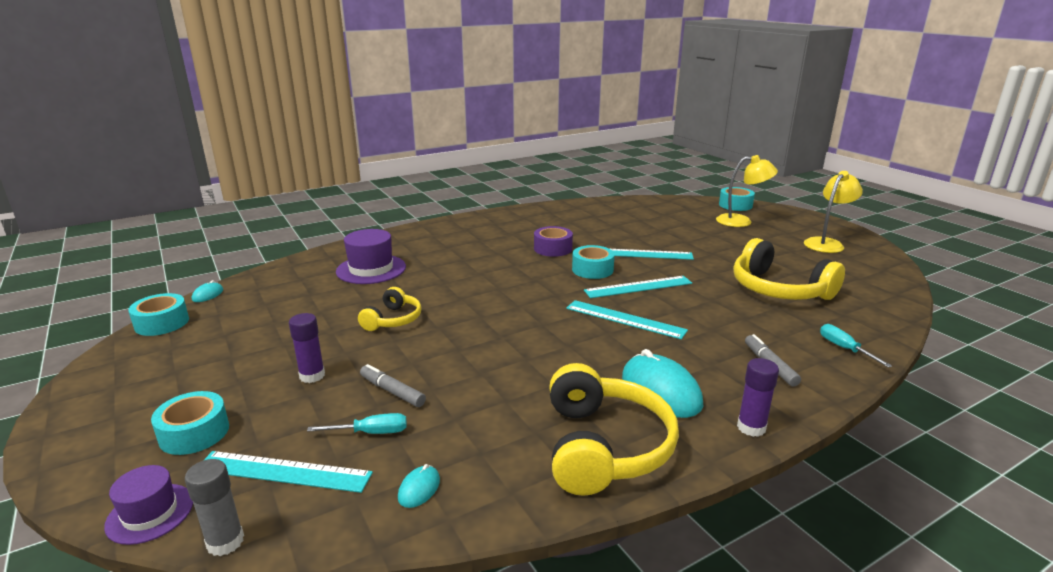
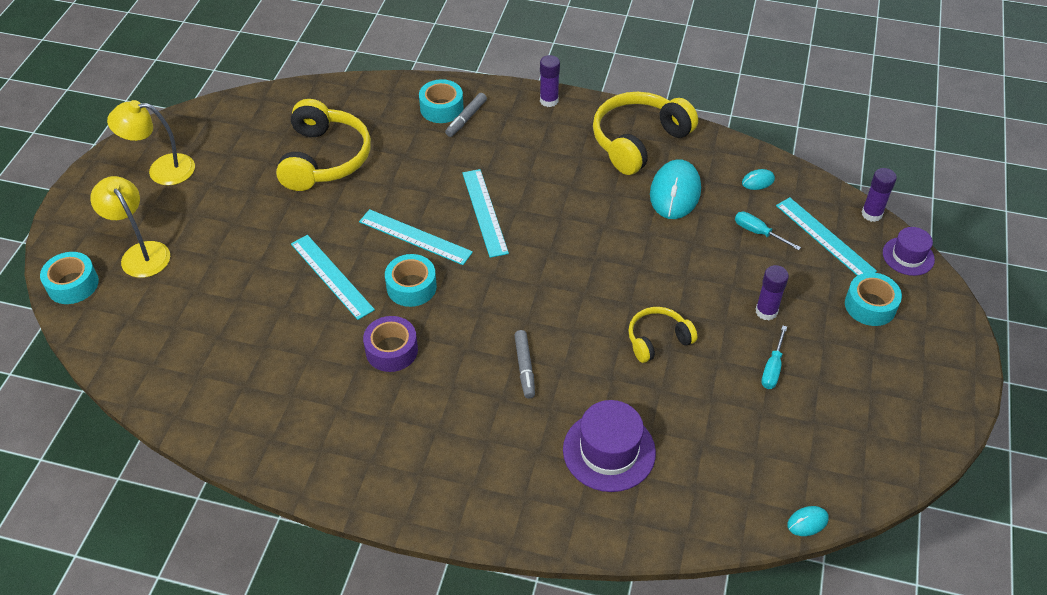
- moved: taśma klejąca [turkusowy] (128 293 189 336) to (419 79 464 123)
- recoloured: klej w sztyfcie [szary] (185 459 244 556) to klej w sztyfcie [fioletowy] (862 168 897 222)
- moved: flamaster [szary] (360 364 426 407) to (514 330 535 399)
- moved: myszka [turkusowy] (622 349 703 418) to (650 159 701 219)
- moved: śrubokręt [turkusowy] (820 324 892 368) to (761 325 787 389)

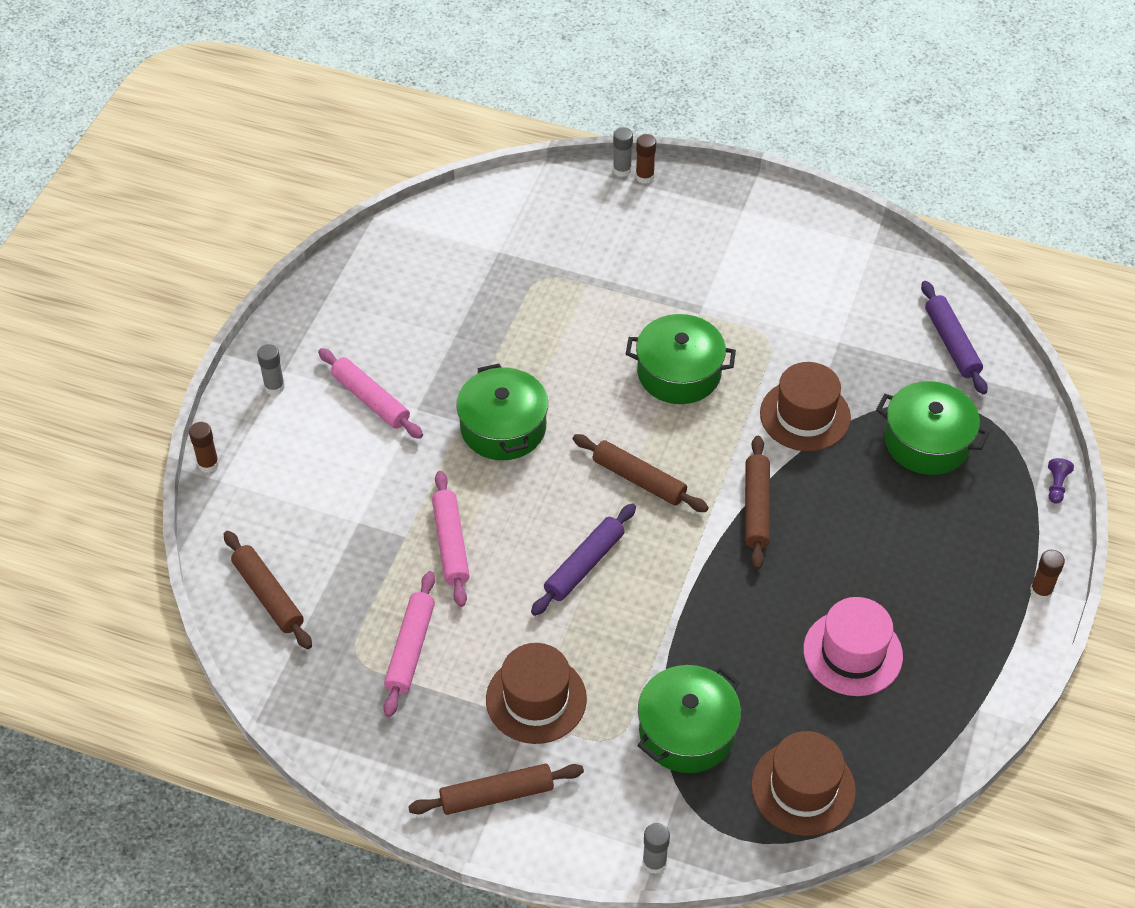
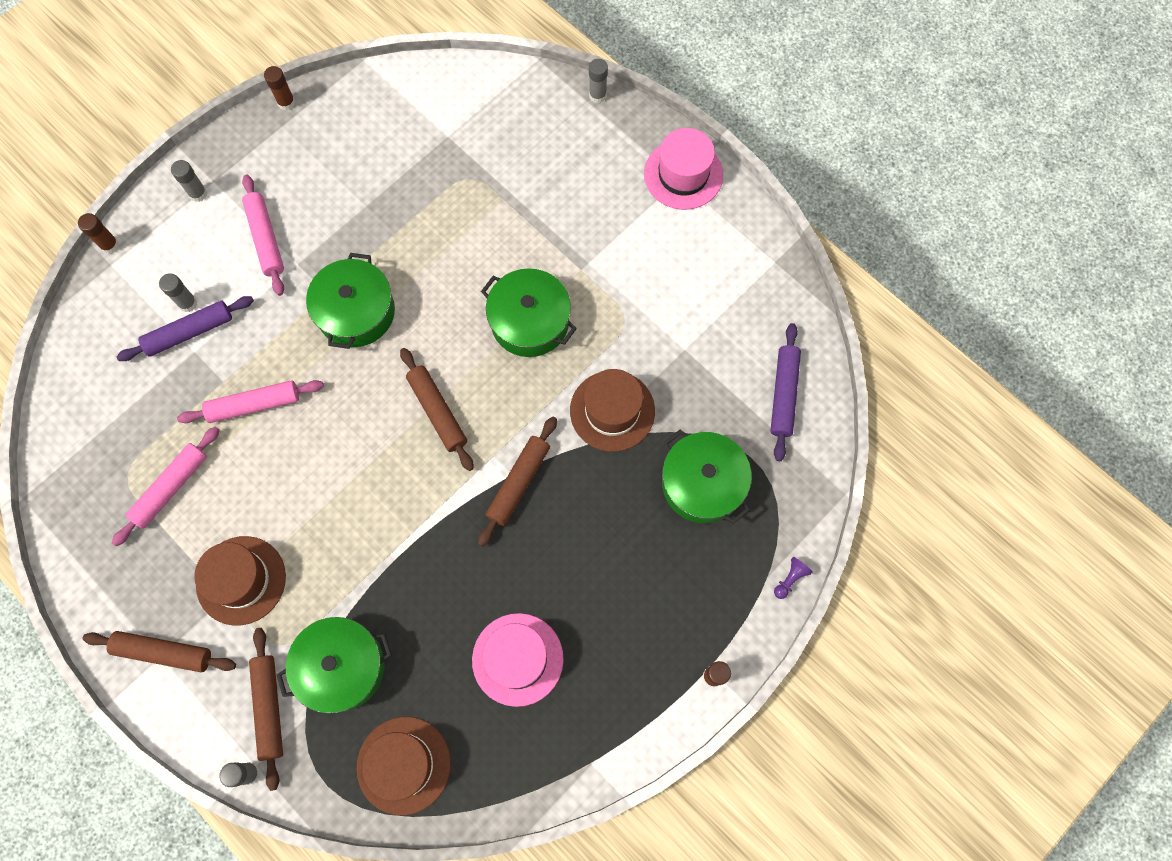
- moved: wałek do ciasta [brązowy] (224 531 312 649) to (249 628 283 791)
- turned: wałek do ciasta [różowy] (432 471 470 607) = (177 380 324 423) 60 degrees clockwise
- moved: wałek do ciasta [fioletowy] (531 503 636 616) to (116 296 254 361)
- moved: klej w sztyfcie [brązowy] (636 134 656 184) to (264 66 296 111)
- added: klej w sztyfcie [szary] (159 273 197 312)
- added: kapelusz [różowy] (644 128 723 210)

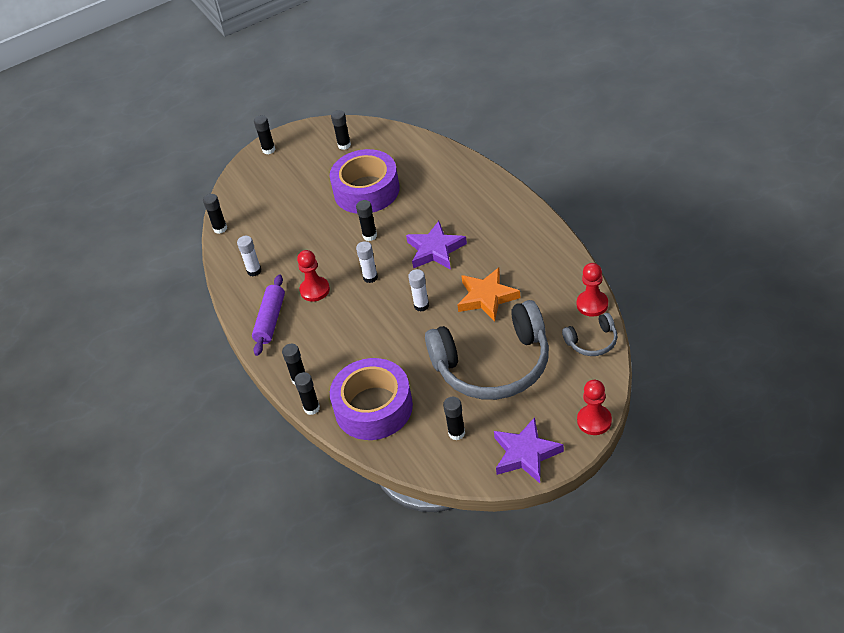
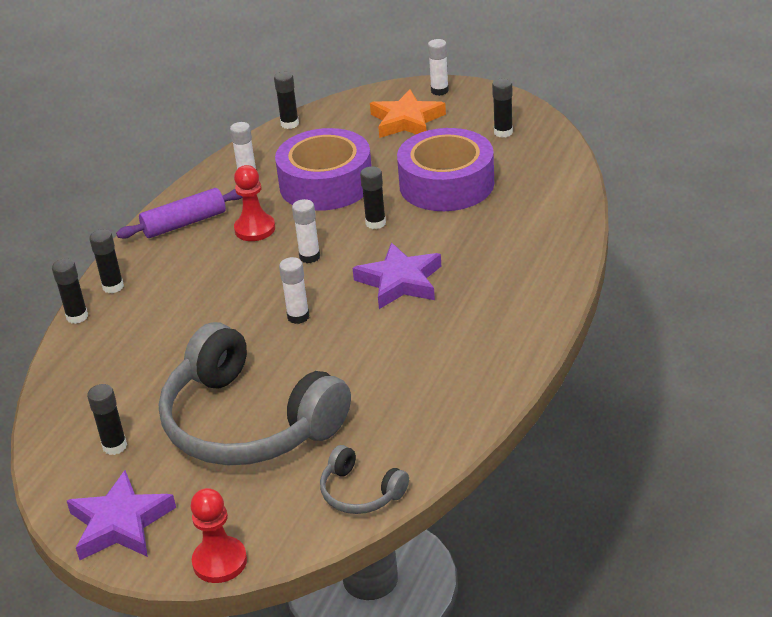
- recoloured: klej w sztyfcie [czarny] (254 115 275 154) to klej w sztyfcie [biały] (428 39 449 96)
- moved: taśma klejąca [fioletowy] (330 358 413 440) to (275 128 372 211)
- moved: gwiazda [pomarańczowy] (457 268 521 322) to (370 89 446 138)
- removed: pionek [czerwony] (577 263 608 317)

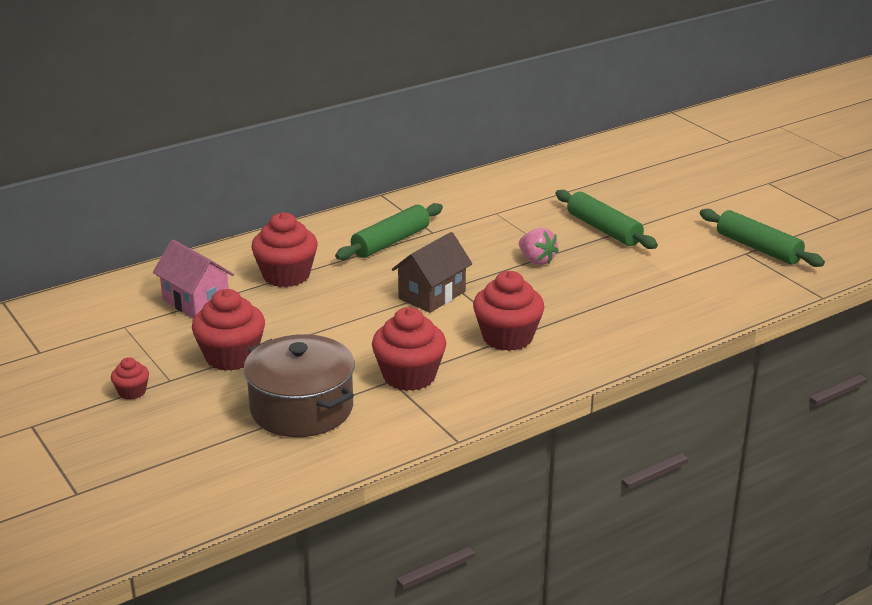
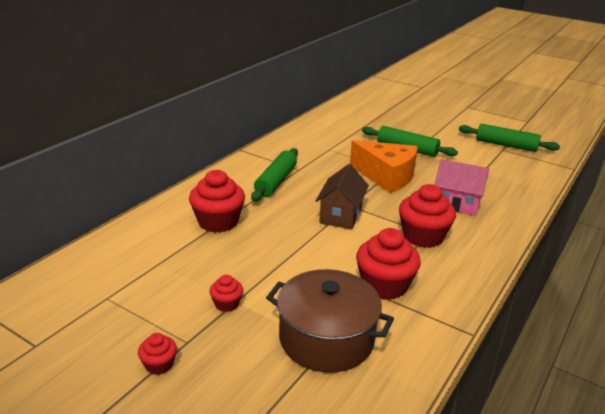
- moved: domek [różowy] (153 239 234 319) to (435 159 489 215)
- resized: muffinka [czerwony] (192 289 265 371) = (210 275 243 312) x0.50
- replaced: truskawka [różowy] (519 228 559 265) to ser [pomarańczowy] (350 140 418 193)

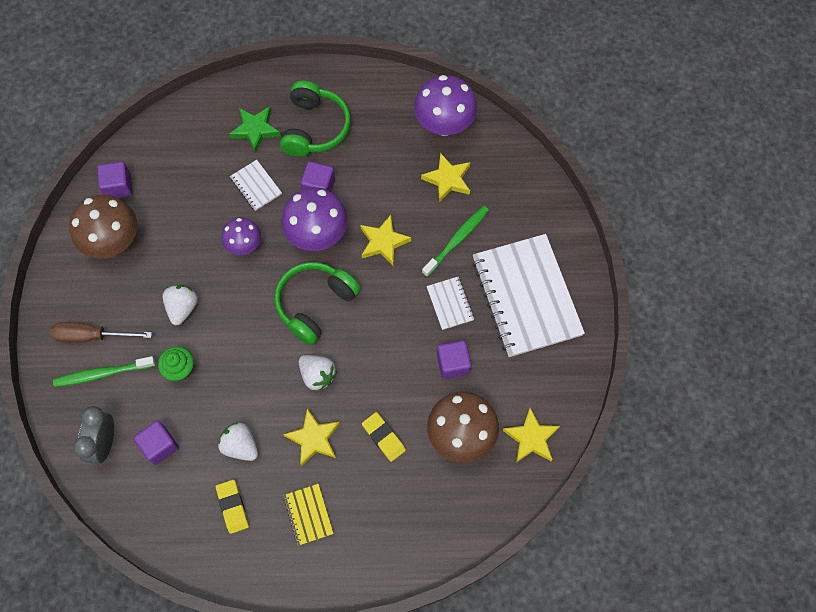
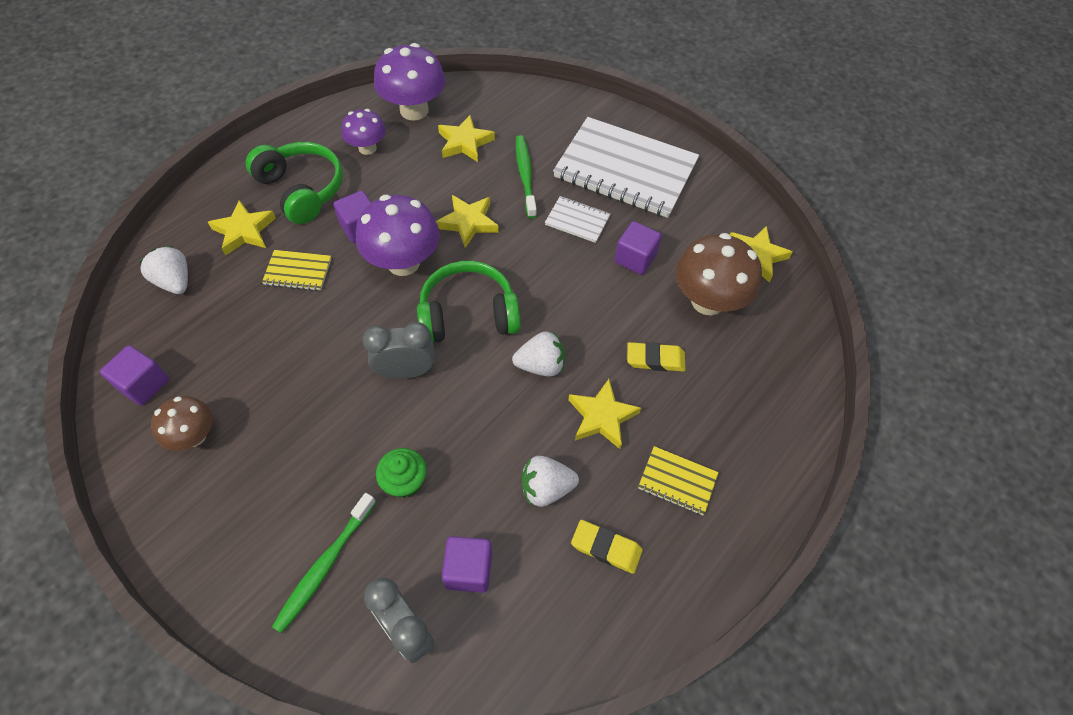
- removed: śrubokręt [brązowy] (50 322 152 343)
- resized: grzyb [brązowy] (69 195 137 259) = (151 396 213 451) x0.60
- moved: truskawka [biały] (162 285 198 325) to (139 246 188 294)
- moved: grzyb [fioletowy] (222 217 261 255) to (341 109 386 155)
- recoloured: gwiazda [zielony] (229 107 281 153) to gwiazda [żółty] (208 200 276 255)
- recoloured: zeszyt [biały] (230 160 282 211) to zeszyt [żółty] (262 250 331 291)
- turned: słuchawki [zielony] (274 262 361 345) = (417 261 520 342) 90 degrees clockwise
- added: budzik [szary] (362 322 434 379)

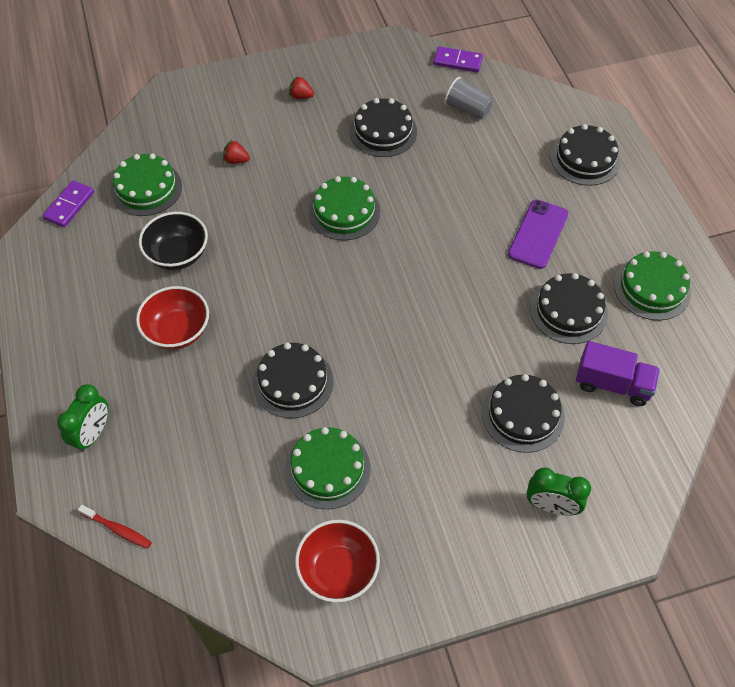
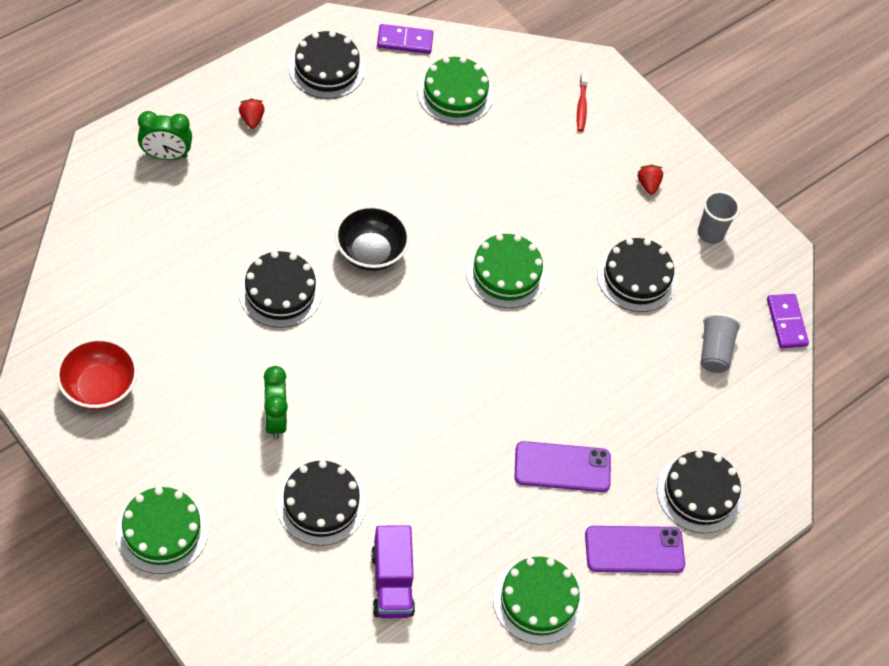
- moved: szczoteczka do zębów [czerwony] (78 505 152 549) to (577 71 588 132)
- removed: miska [czerwony] (136 286 209 350)
- moved: miska [czarny] (139 212 208 270) to (335 205 410 271)
- moved: truskawka [czerwony] (223 140 250 164) to (239 98 265 129)
- moved: tort [zielony] (285 427 371 509) to (116 487 208 574)
- moved: budzik [zielony] (526 467 591 516) to (263 366 288 439)
- moved: tort [czarny] (530 273 608 344) to (289 31 365 99)
- added: telefon [fioletowy] (585 526 685 573)
- added: szklanka [szary] (698 191 740 244)

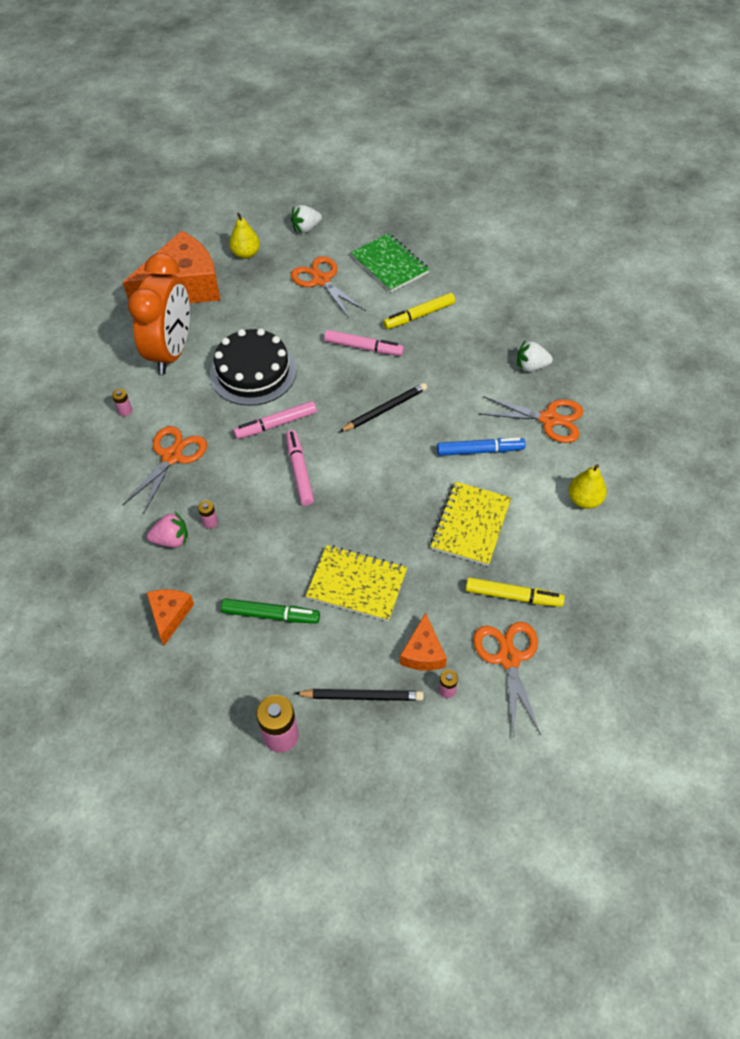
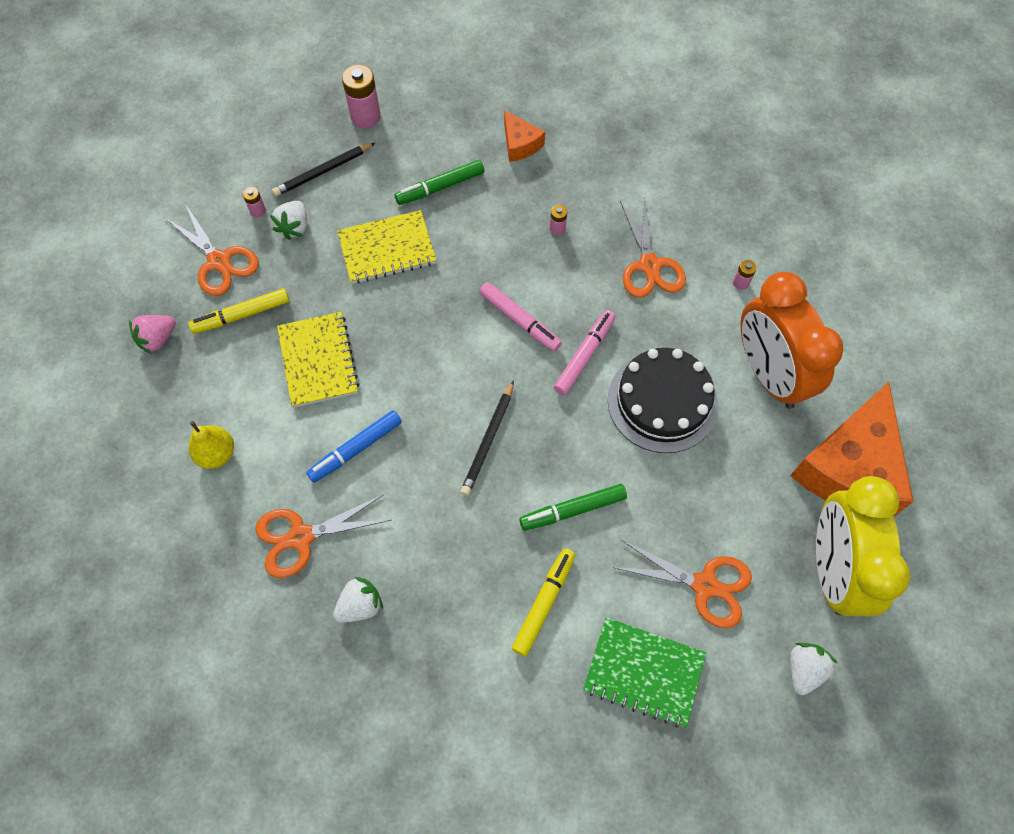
- moved: truskawka [różowy] (147 512 188 547) to (129 315 176 354)
- replaced: gruszka [żółty] (229 213 260 259) to budzik [żółty] (816 476 911 617)
- recoloured: flamaster [różowy] (324 330 404 356) to flamaster [zielony] (519 484 627 531)
- replaced: ser [pomarańczowy] (400 613 447 671) to truskawka [biały] (270 201 307 240)

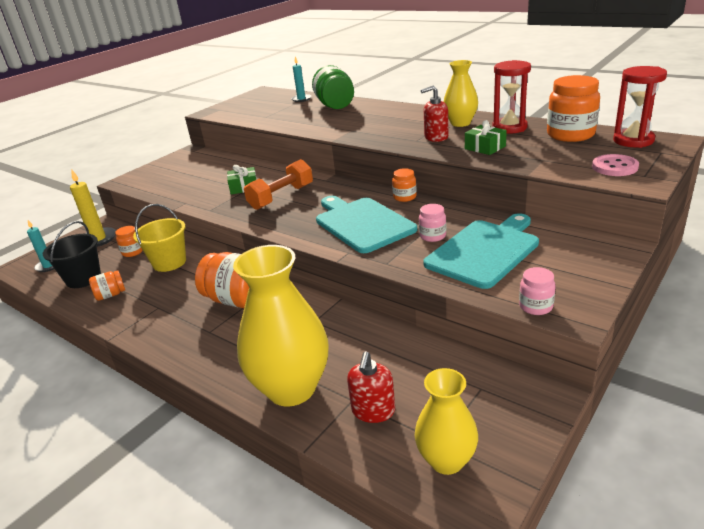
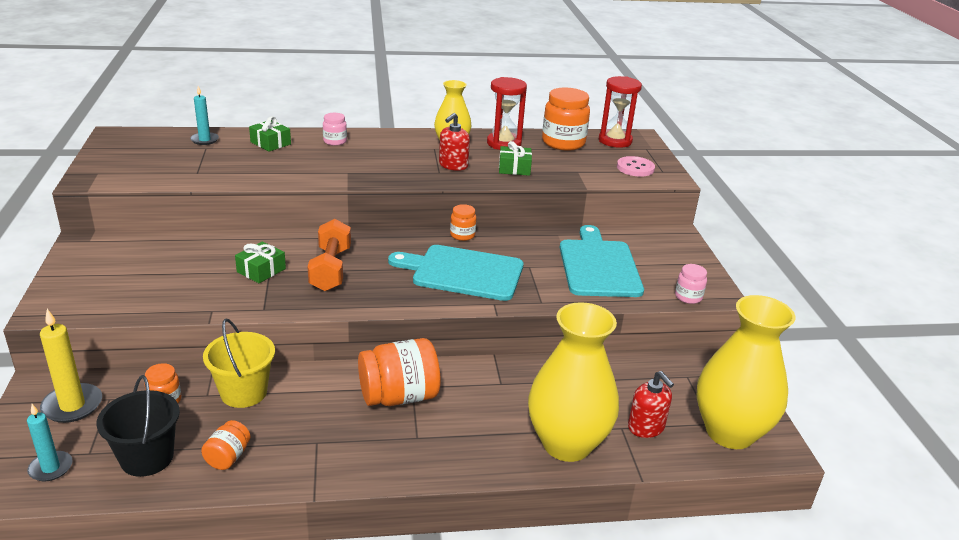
- replaced: słoik [zielony] (312 65 354 109) to prezent [zielony] (249 116 291 152)
- resized: wazon [żółty] (415 368 478 475) = (696 295 796 449) x1.69
- moved: słoik [różowy] (419 204 446 242) to (323 113 347 146)

